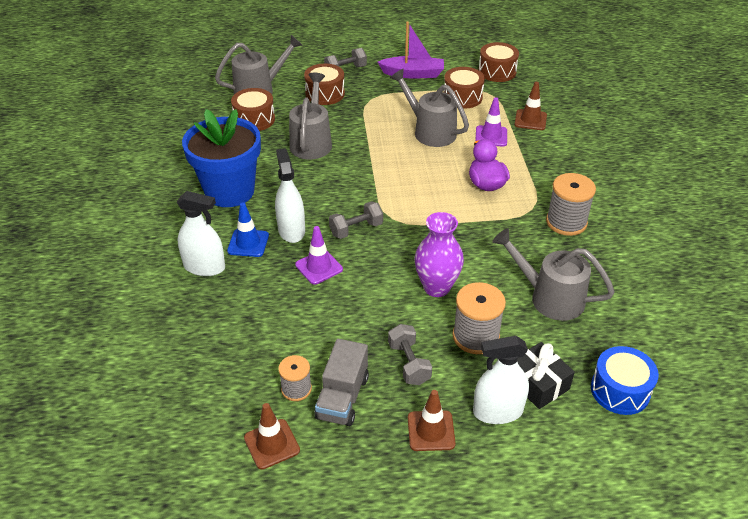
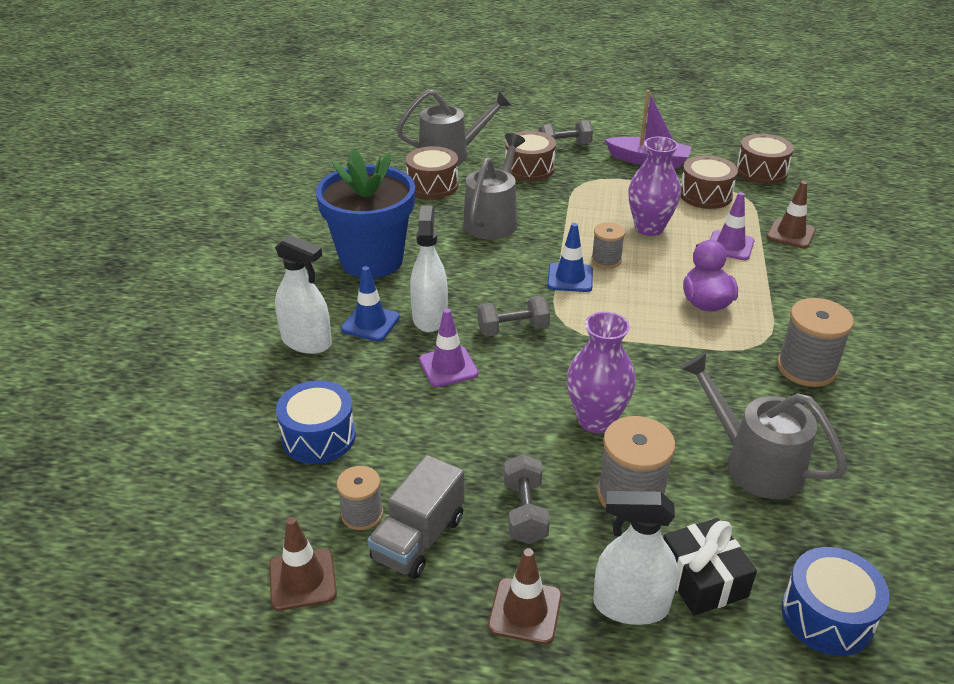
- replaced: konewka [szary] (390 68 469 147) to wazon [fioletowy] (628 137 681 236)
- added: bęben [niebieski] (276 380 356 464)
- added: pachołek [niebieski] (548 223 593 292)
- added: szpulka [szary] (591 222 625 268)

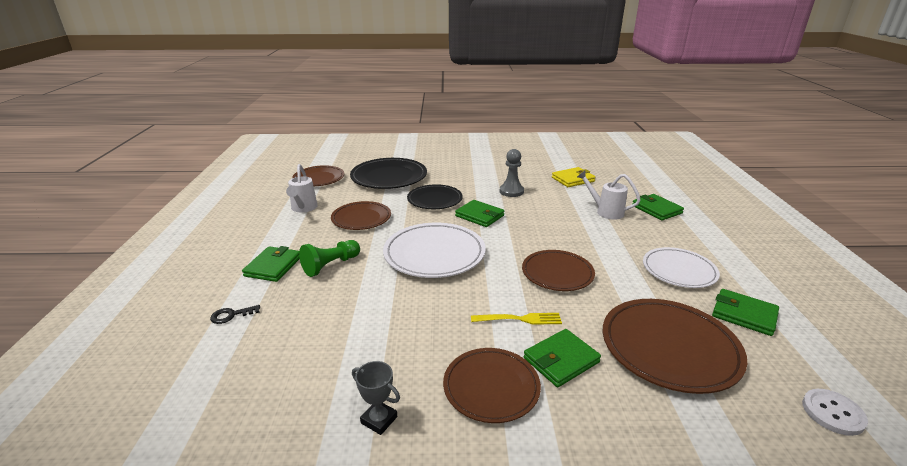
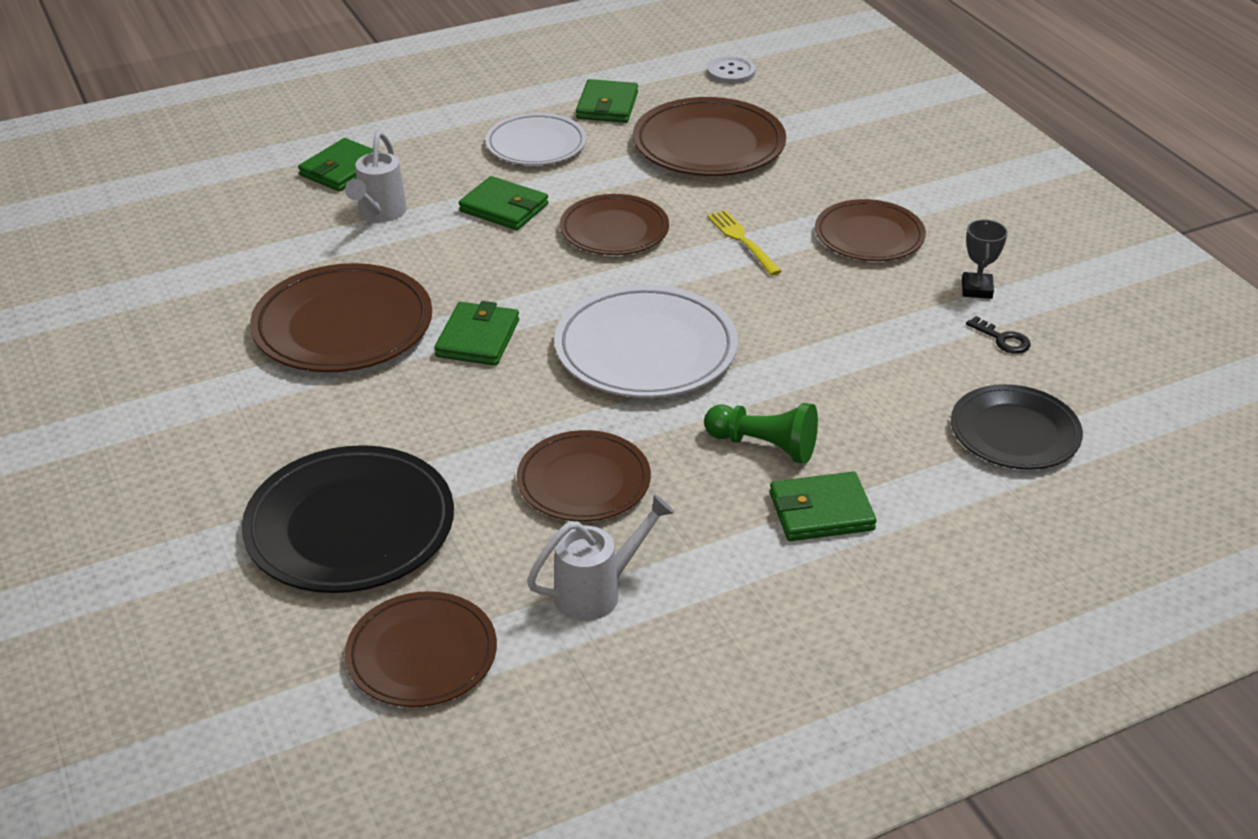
- moved: klucz [czarny] (210 305 260 324) to (966 316 1030 354)
- moved: talerz [czarny] (407 184 463 209) to (951 384 1083 470)
- replaced: pionek [szary] (500 149 524 197) to talerz [brązowy] (250 263 432 372)
- moved: portfel [zielony] (524 329 601 387) to (459 176 548 230)
- removed: portfel [żółty] (552 167 596 187)

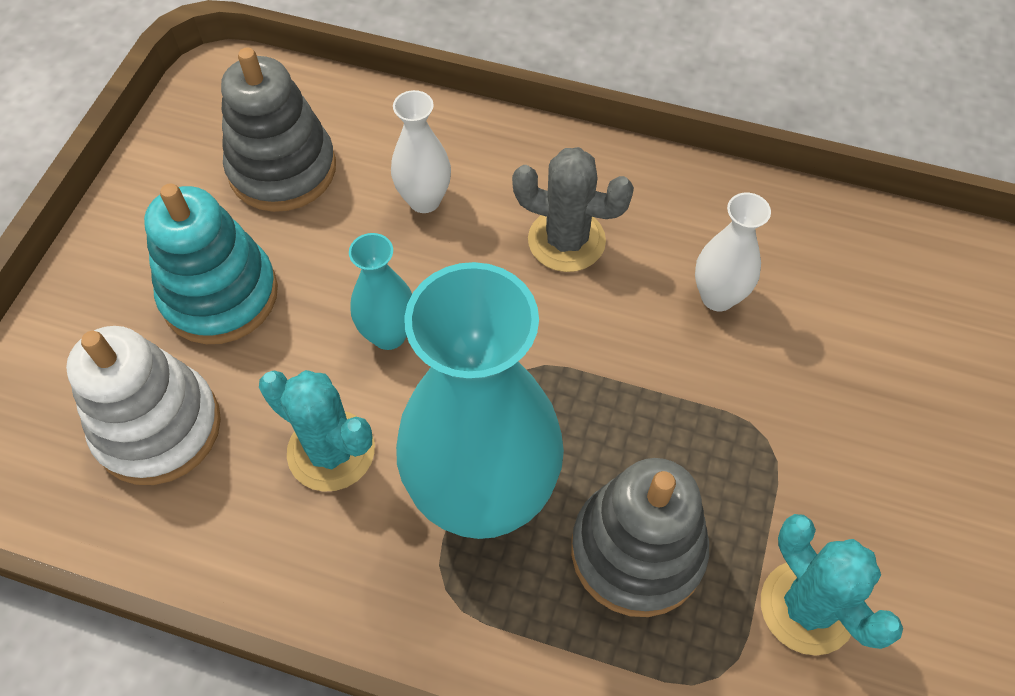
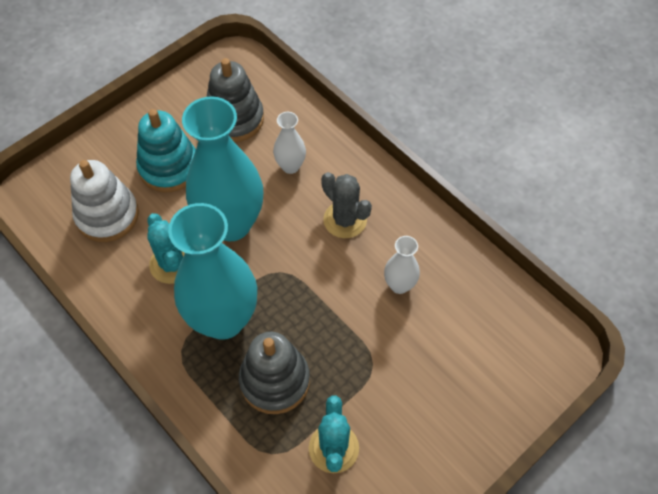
- resized: wazon [turkusowy] (349 233 412 350) = (182 96 263 241) x2.18

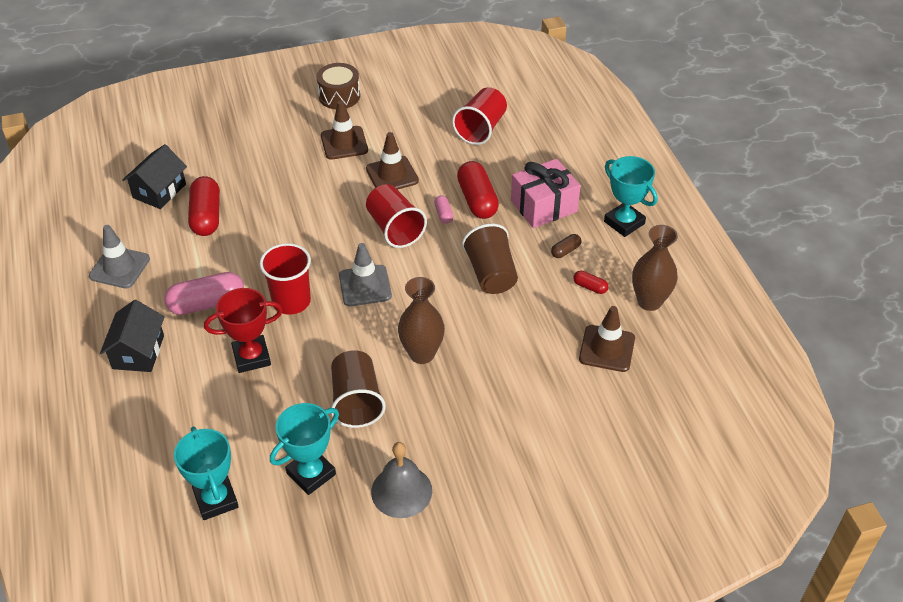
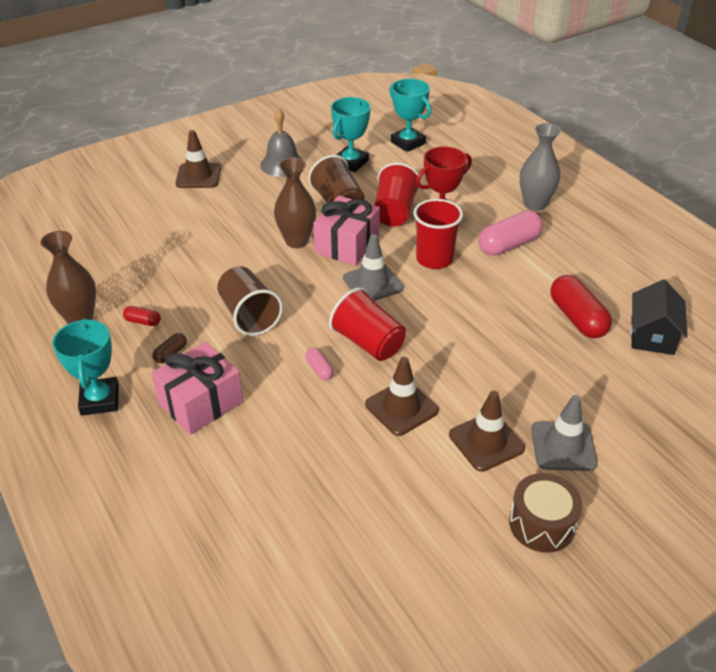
- moved: pachołek [szary] (89 225 150 289) to (531 395 598 471)
- replaced: domek [czarny] (100 300 165 372) to wazon [szary] (520 123 561 211)
- moved: szklanka [czerwony] (452 87 507 145) to (374 162 421 226)
- removed: kapsułka [czerwony] (457 161 499 219)
- moved: pachołek [brązowy] (579 306 635 372) to (176 130 221 188)
- turned: puchar [turkusowy] (604 156 658 237) = (52 318 119 416) 45 degrees clockwise
- added: prezent [różowy] (313 196 380 266)

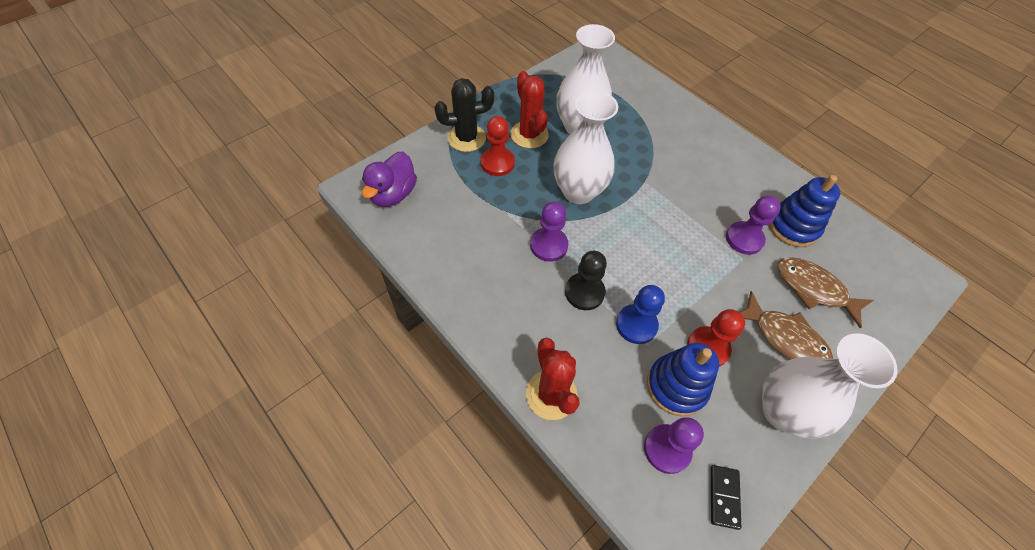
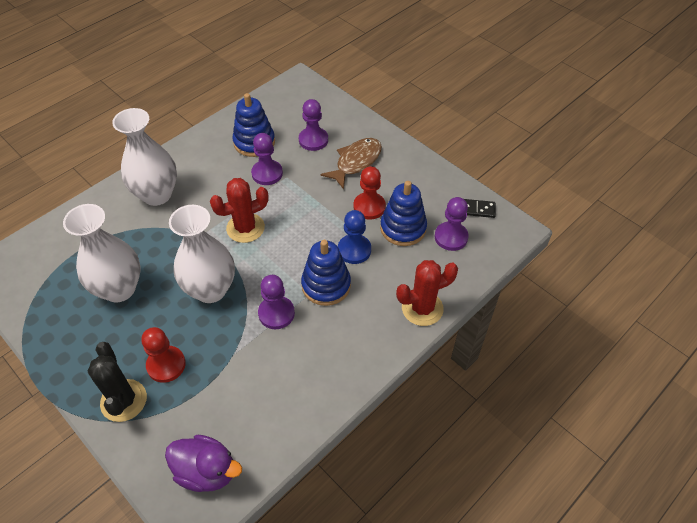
- moved: kaktus [czerwony] (511 71 549 148) to (210 178 269 243)
- replaced: pionek [czarny] (565 251 607 310) to zabawka nakładanka [niebieski] (301 240 351 306)
- moved: wazon [biały] (762 333 898 439) to (112 108 177 206)
- replaced: ryba [brązowy] (777 257 874 328) to pionek [fioletowy] (299 99 328 151)

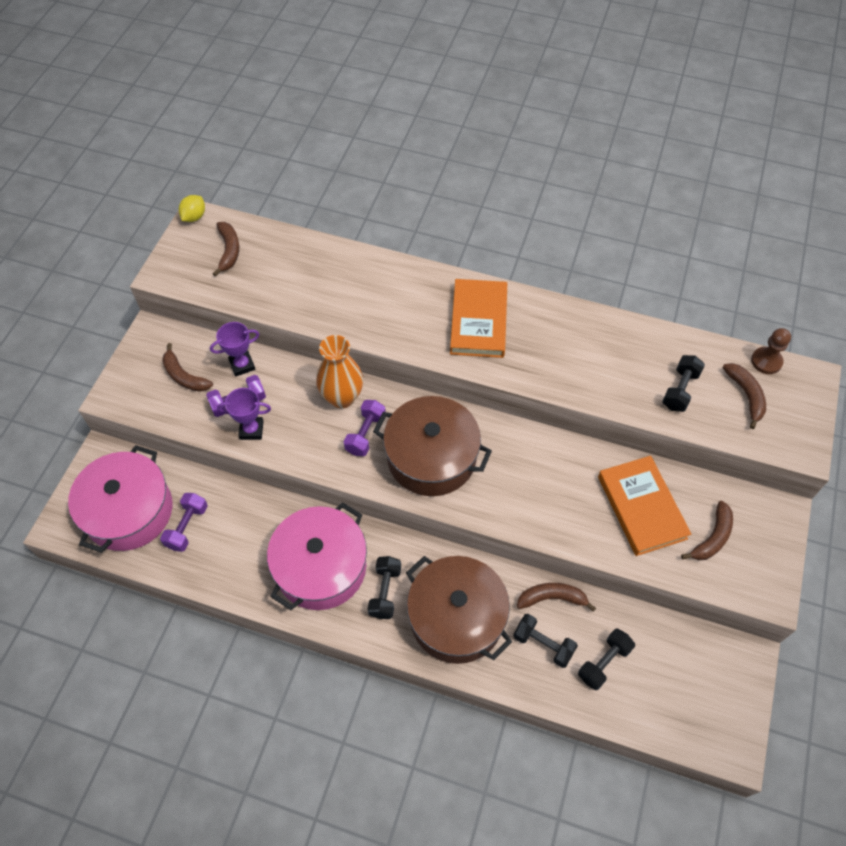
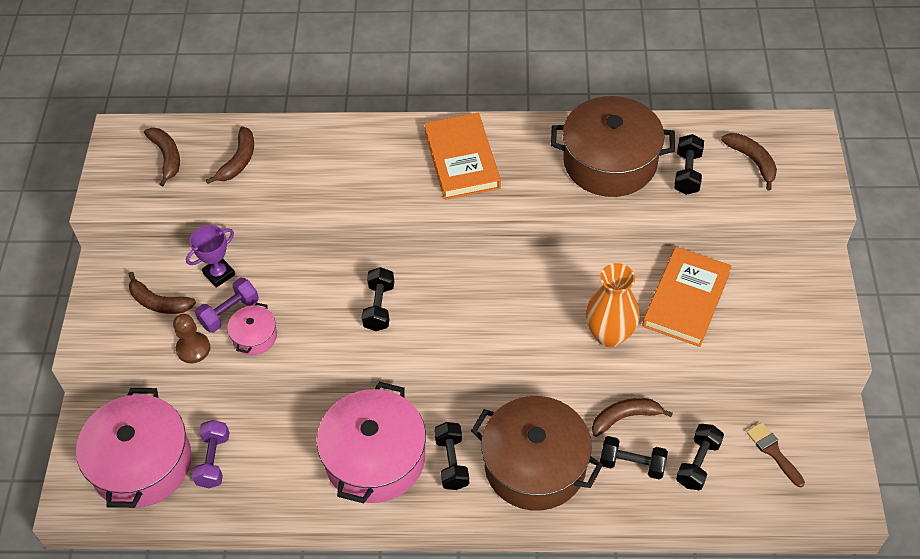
- removed: cytryna [żółty] (179 195 205 222)
- replaced: puchar [fioletowy] (217 388 271 440) to garnek [różowy] (227 303 277 355)
- moved: wazon [pomarańczowy] (316 335 363 408) to (586 263 640 347)
- recoloured: hantel [fioletowy] (344 400 386 456) to hantel [czarny] (361 267 394 331)
- moved: garnek [brązowy] (373 396 492 496) to (551 96 675 197)
- turned: książka [pomarańczowy] (598 456 691 556) = (642 247 732 347) 60 degrees clockwise
- moved: banan [brązowy] (681 501 733 560) to (206 126 254 184)
- moved: pionek [brązowy] (751 328 791 374) to (173 314 210 363)
- added: pędzel [brązowy] (746 422 805 487)

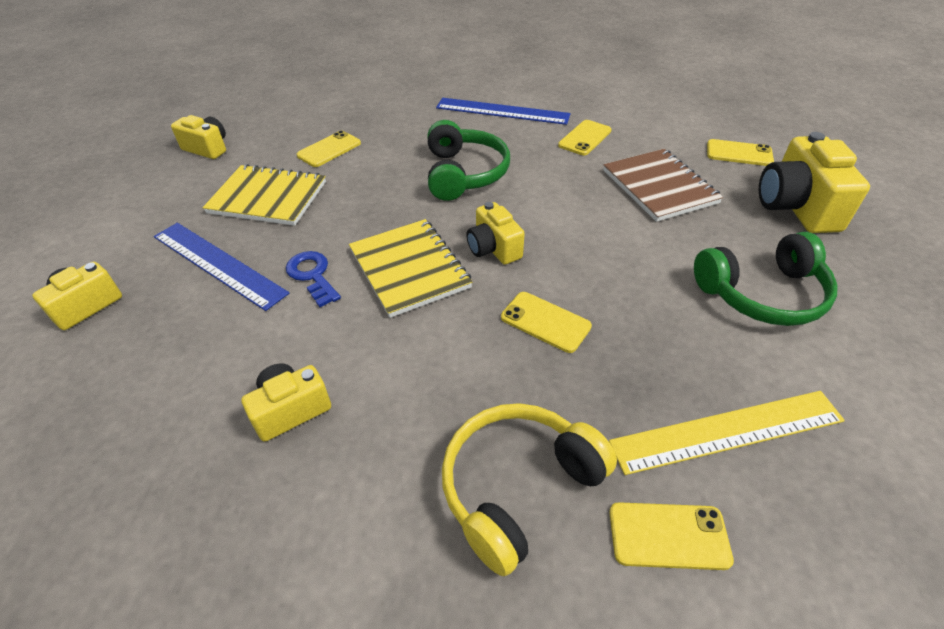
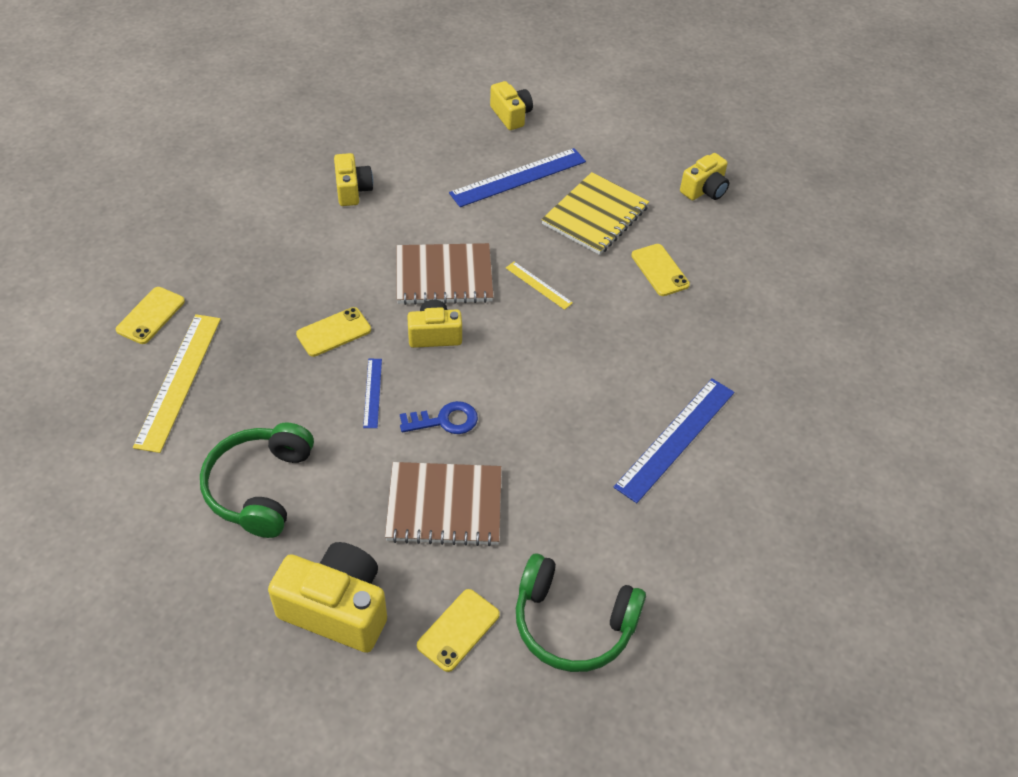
- moved: klucz [niebieski] (286 251 341 307) to (400 401 478 434)
- recoloured: zeszyt [żółty] (349 219 472 318) to zeszyt [brązowy] (396 243 494 305)
- moved: słuchawki [zielony] (427 120 510 201) to (516 553 646 672)
- removed: słuchawki [żółty] (442 403 617 576)
- removed: telefon [żółty] (558 120 612 155)
- added: linijka [niebieski] (363 359 382 428)
- added: linijka [żółty] (506 262 573 310)

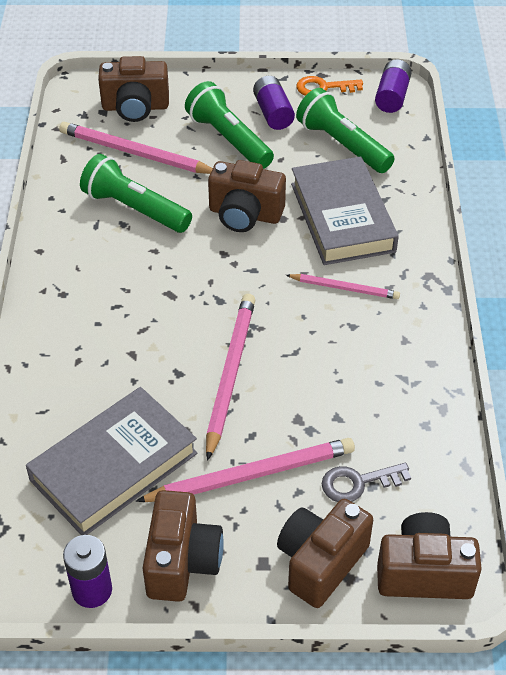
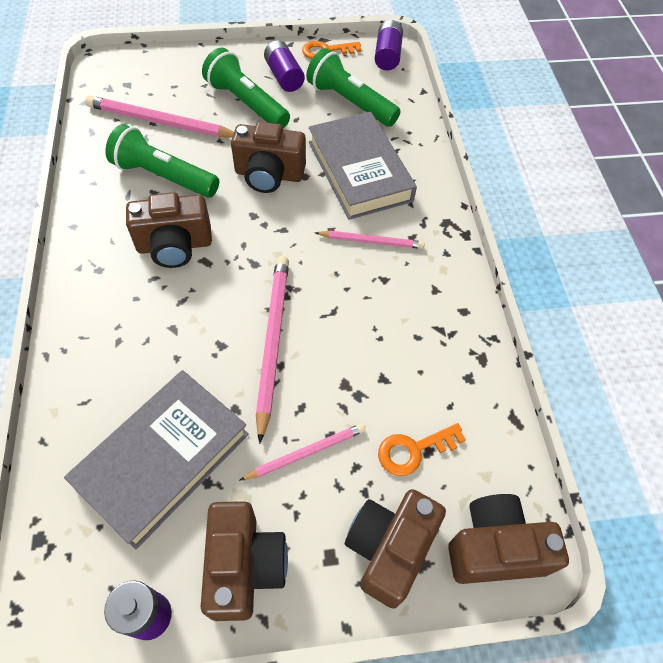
- moved: aparat fotograficzny [brązowy] (98 56 169 122) to (126 192 212 268)
- resized: ołówek [różowy] (136 438 355 502) = (239 423 365 481) x0.59
- recoloured: klucz [szary] (322 463 411 502) to klucz [pomarańczowy] (378 423 466 476)

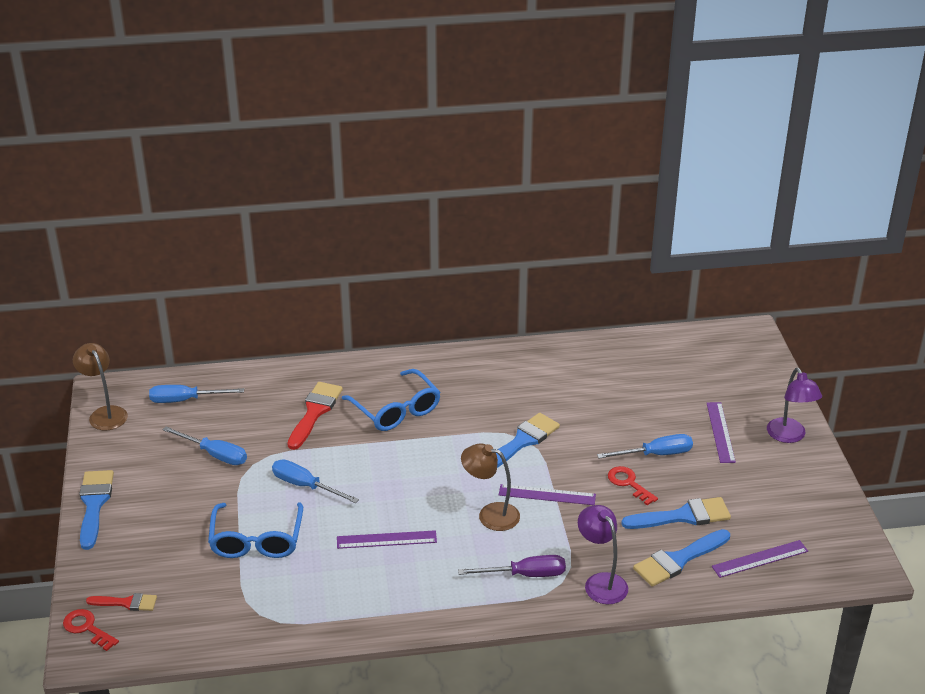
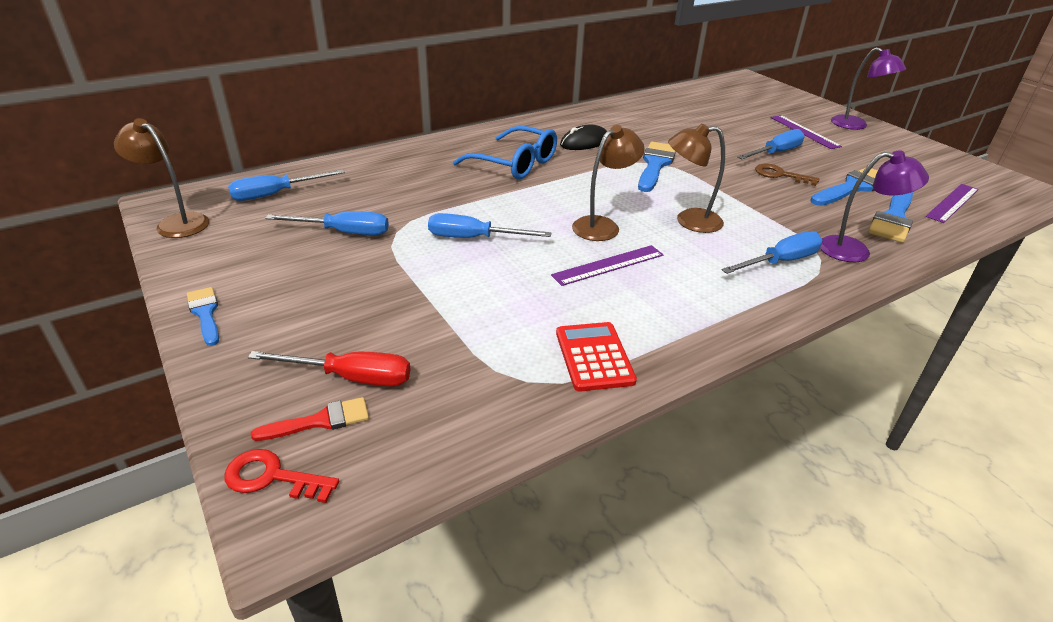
- resized: pędzel [niebieski] (79 470 114 550) = (187 287 219 346) x0.60
- removed: okulary [niebieski] (208 502 303 558)
- removed: pędzel [czerwony] (287 382 343 450)
- recoloured: śrubokręt [fioletowy] (458 555 566 577) to śrubokręt [niebieski] (721 231 822 274)
- removed: linijka [fioletowy] (499 484 596 505)
- turned: lampka [fioletowy] (578 505 628 604) = (820 150 929 262) 150 degrees clockwise
- recoloured: klucz [czerwony] (608 466 658 505) to klucz [brązowy] (755 163 819 186)
- added: śrubokręt [czerwony] (248 351 411 386)
- added: kalkulator [czerwony] (556 322 637 392)
- added: myszka [czarny] (560 125 607 150)
- added: lampka [brązowy] (572 125 645 241)

